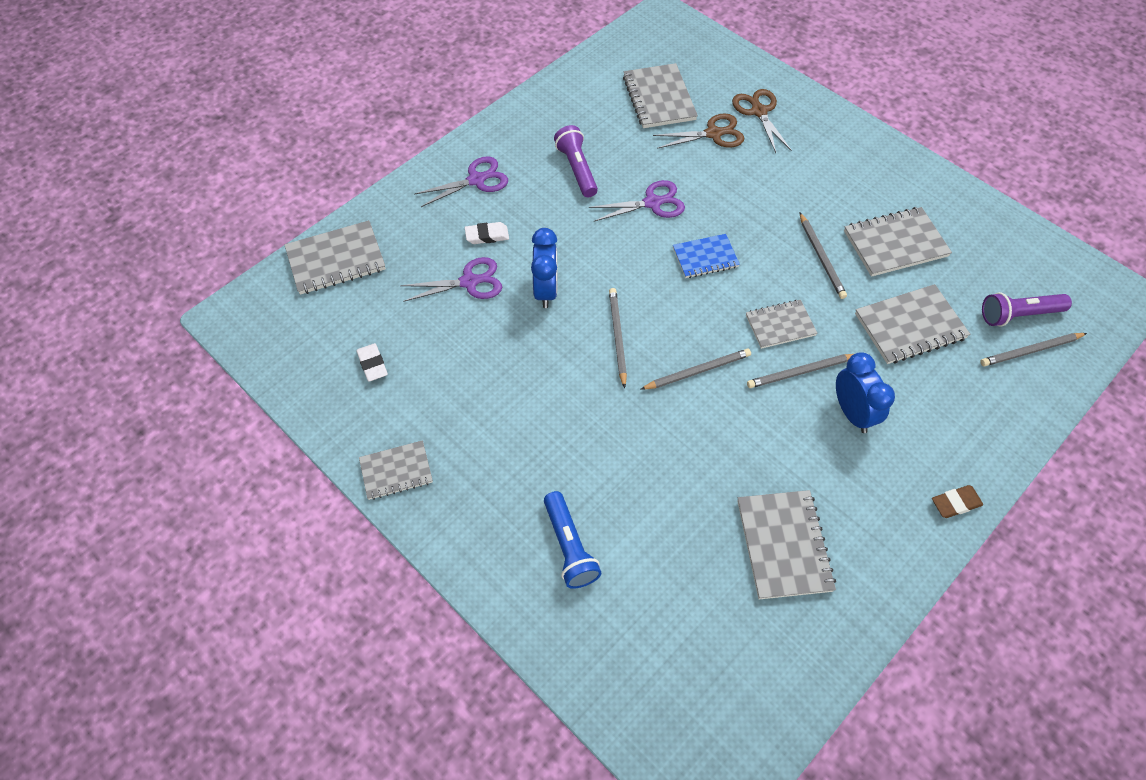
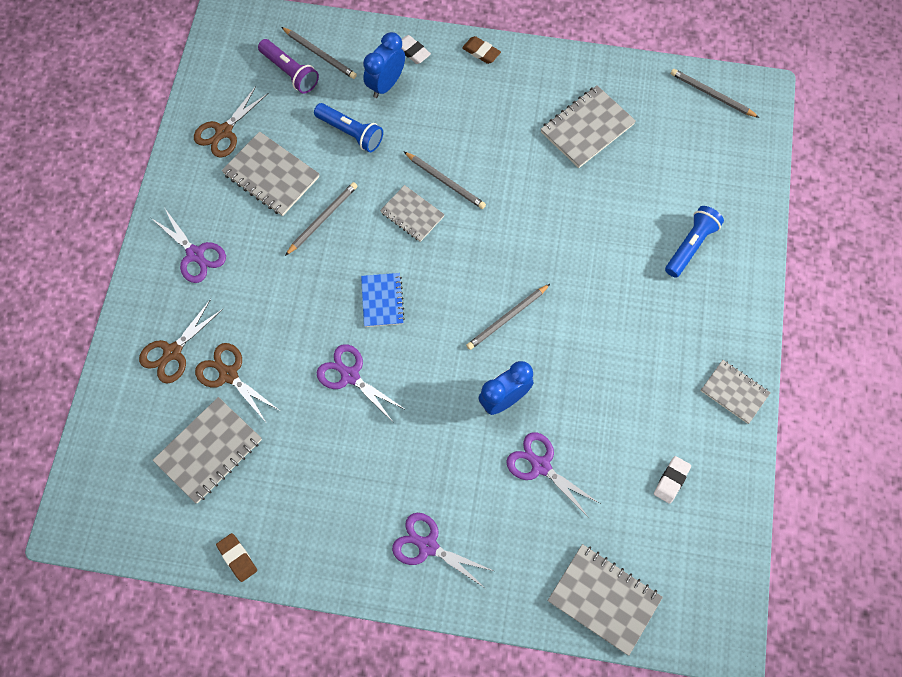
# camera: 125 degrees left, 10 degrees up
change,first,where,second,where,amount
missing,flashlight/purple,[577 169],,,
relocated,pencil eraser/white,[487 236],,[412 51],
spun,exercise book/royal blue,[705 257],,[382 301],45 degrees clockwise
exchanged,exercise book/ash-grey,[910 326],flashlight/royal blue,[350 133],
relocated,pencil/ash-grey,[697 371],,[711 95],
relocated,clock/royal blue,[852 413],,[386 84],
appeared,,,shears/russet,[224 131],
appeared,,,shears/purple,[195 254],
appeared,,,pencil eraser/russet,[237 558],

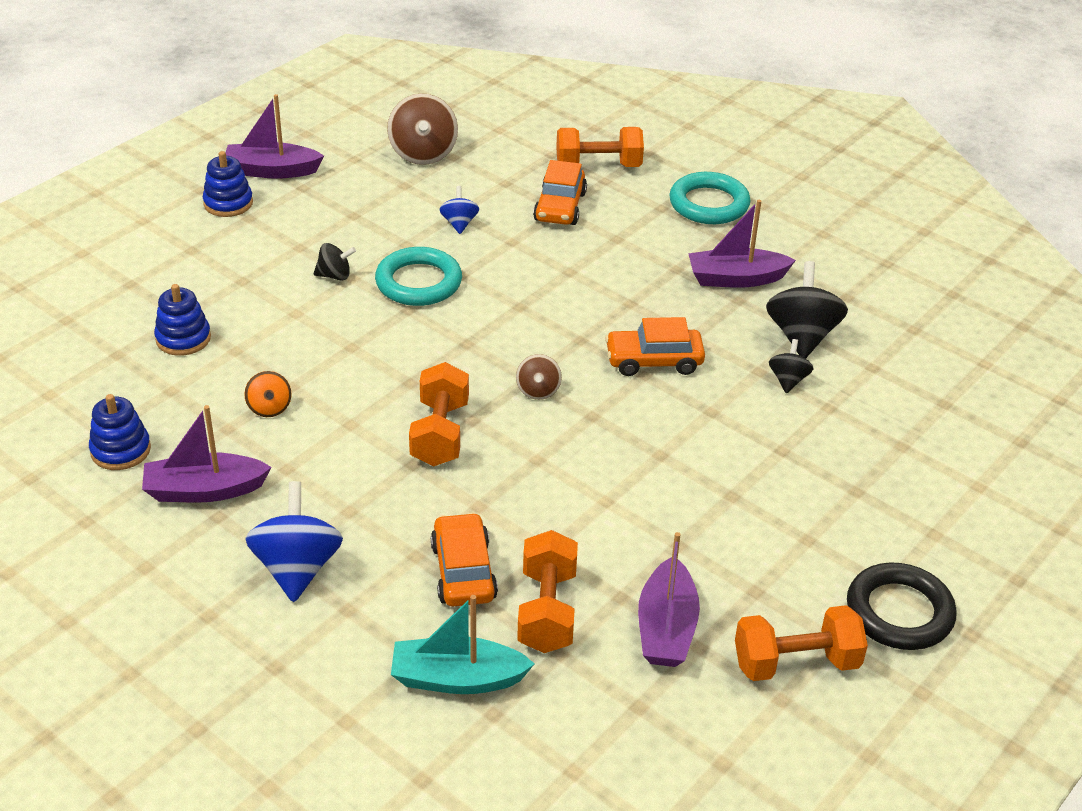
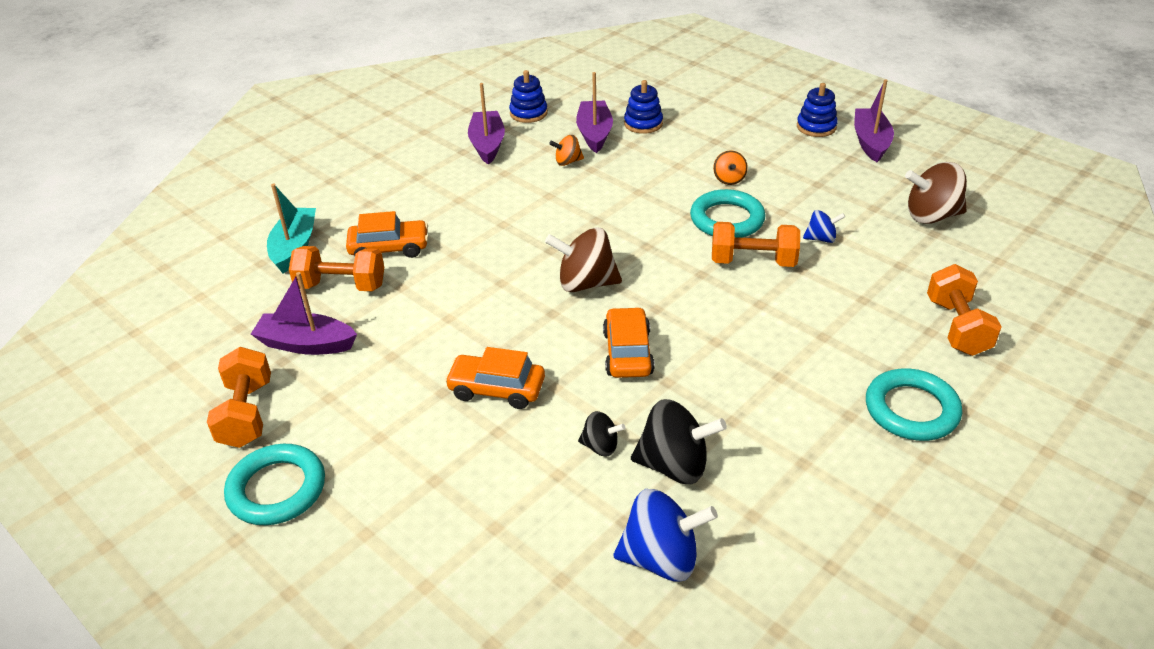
# camera: 95 degrees right, 0 degrees up
change,first,where,second,where,amount
relocated,car/bright orange,[560 207],,[496 389],
relocated,toy boat/purple,[736 279],,[594 133],
colour,toy top/black,[335 275],toy top/bright orange,[729 179],
size,toy top/russet,[538 391],,[585 283],x1.85
relocated,hand weight/bright orange,[440 434],,[753 261],
relocated,toy top/royal blue,[297 568],,[661 558],
colour,torus/black,[899 612],torus/aqua,[277 489],

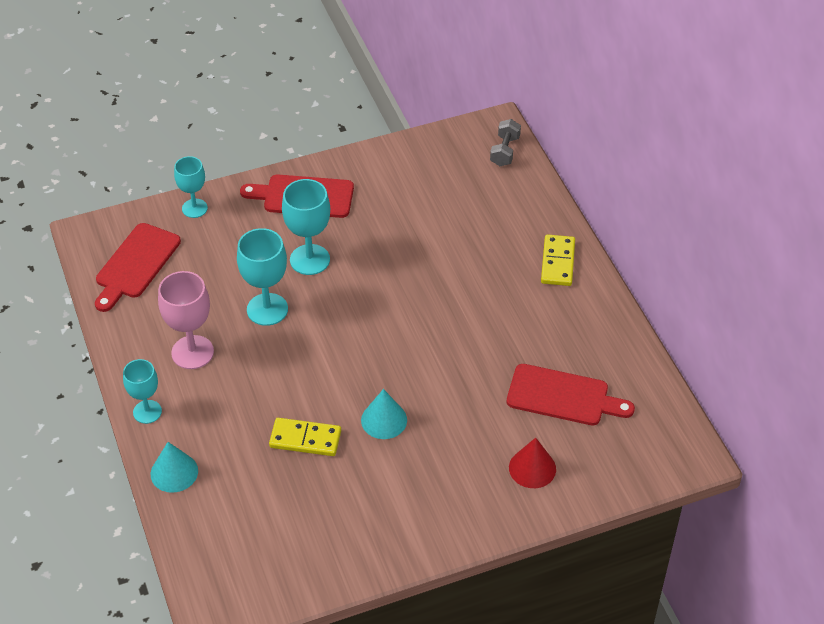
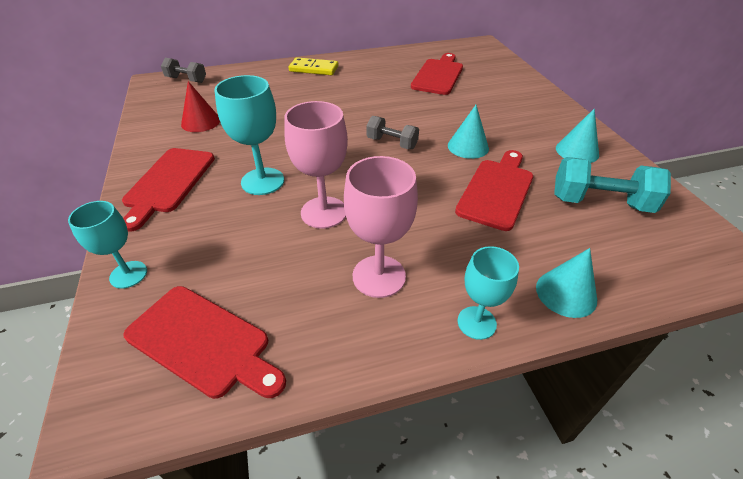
# camera: 85 degrees left, 5 degrees down
change,first,where,second,where,amount
colour,goblet/aqua,[267 309],goblet/rosy,[324 212],
exchanged,domino/yellow,[305 439],bread board/red,[497 190],
relocated,solid cone/red,[532 468],,[201 122],
appeared,,,solid cone/aqua,[577 151],
appeared,,,hand weight/ash-grey,[392 143],
appeared,,,hand weight/aqua,[600 202],

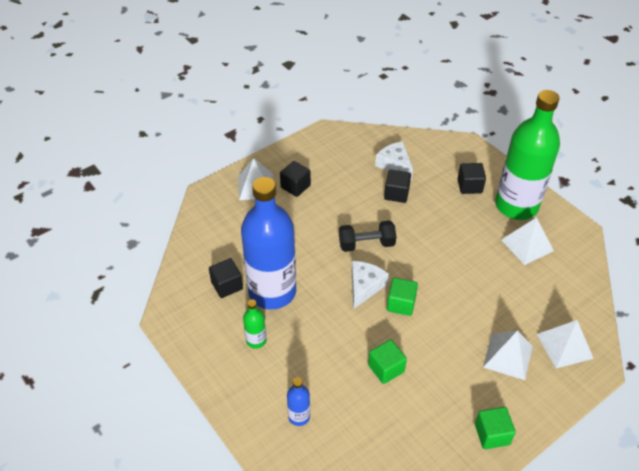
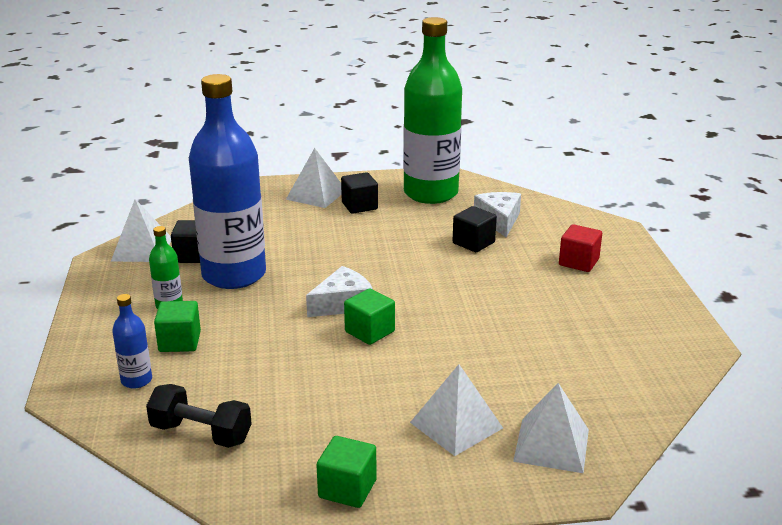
# camera: 30 degrees right, 20 degrees down
change,first,where,second,where,amount
relocated,drink bottle/leaf-green,[516 206],,[430 193],
colour,cube/black,[469 186],cube/red,[578 262],
relocated,pyramid shape/white,[527 245],,[142 249],
relocated,hand weight/black,[366 244],,[201 433],
relocated,cube/leaf-green,[386 368],,[180 342],

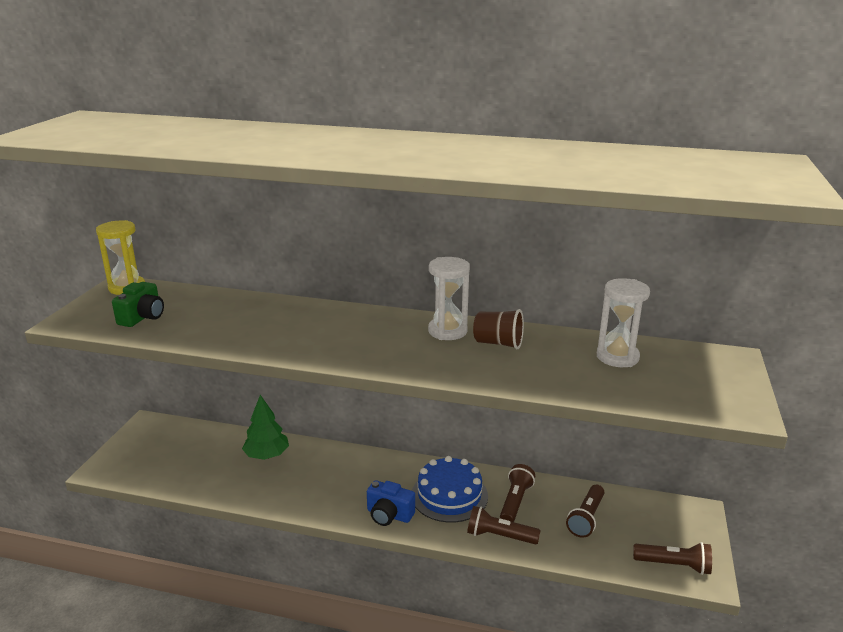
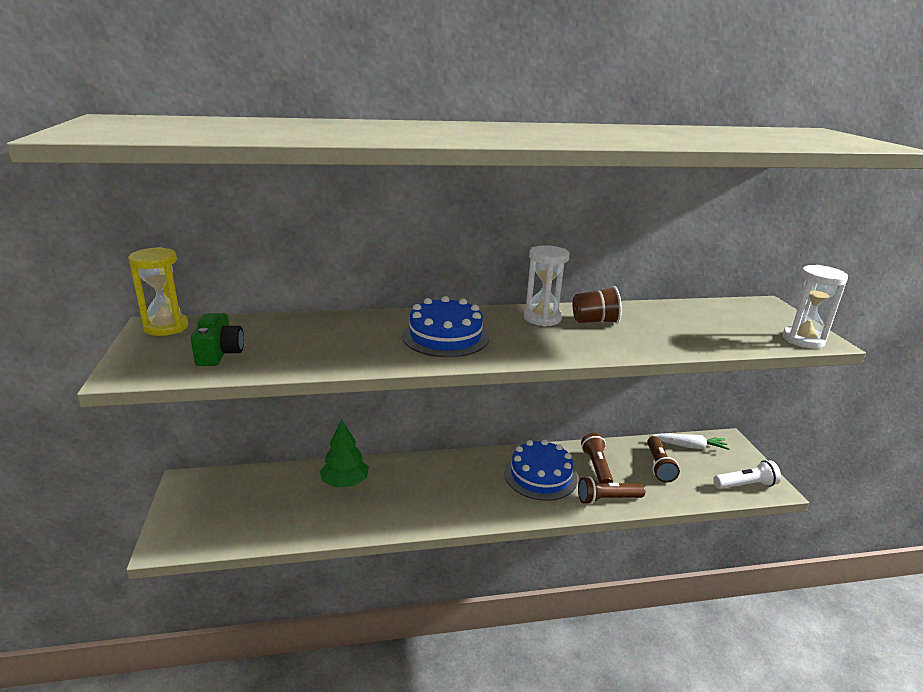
# camera: 25 degrees left, 0 degrees up
change,first,where,second,where,amount
relocated,sandglass/white,[617 357],,[803 340],
missing,compact camera/royal blue,[389 515],,,
colour,flashlight/russet,[673 565],flashlight/white,[745 485],
appeared,,,cake/royal blue,[445 336],
appeared,,,toy carrot/white,[689 446],

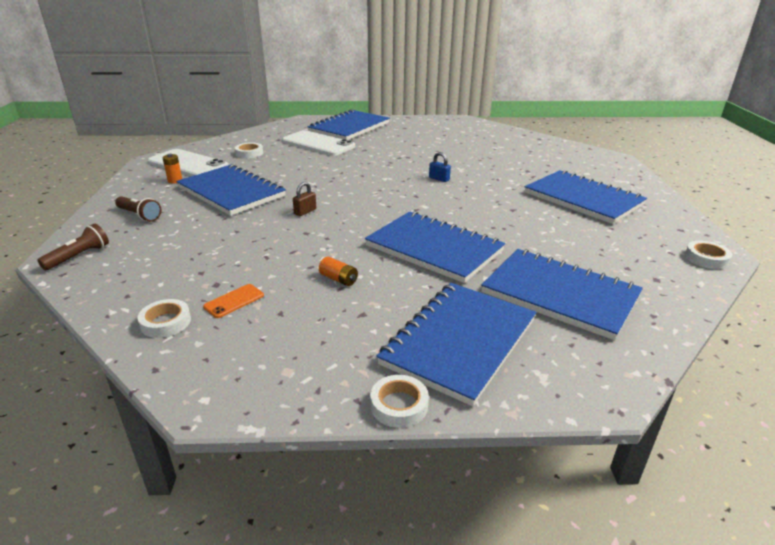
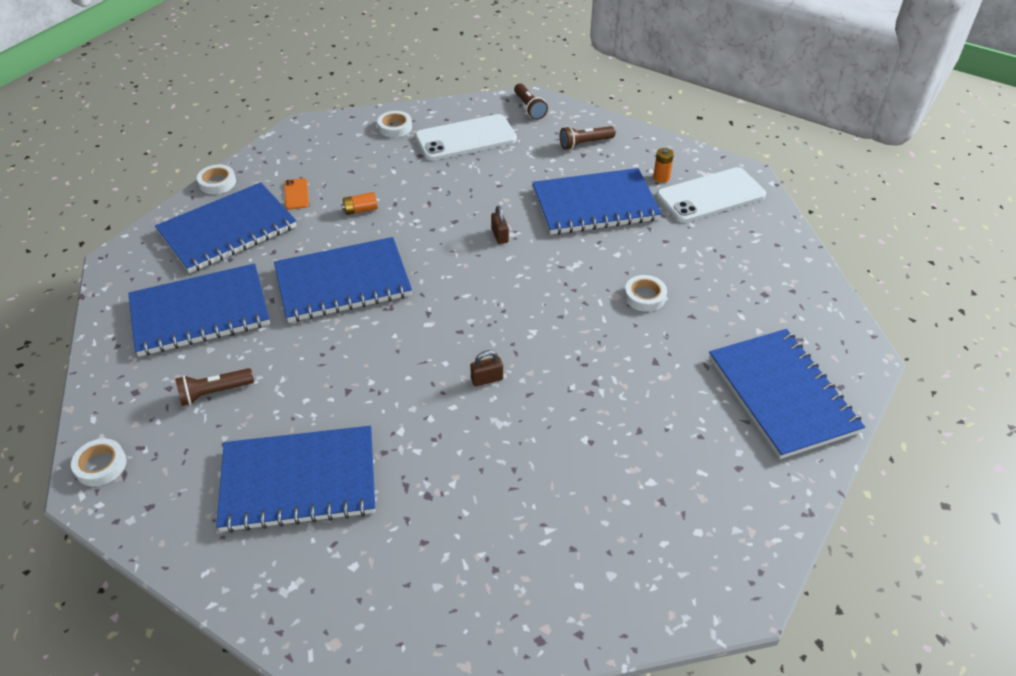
# camera: 125 degrees right, 15 degrees up
change,first,where,second,where,amount
relocated,smartphone/white,[318 144],,[465 138],
relocated,sticky tape/white,[249 153],,[644 296],
colour,small lock/royal blue,[439 179],small lock/russet,[487 379],
spun,exercise book/royal blue,[459 342],,[228 230],75 degrees clockwise
relocated,smartphone/bright orange,[234 301],,[296 194],
appeared,,,flashlight/russet,[214 392],

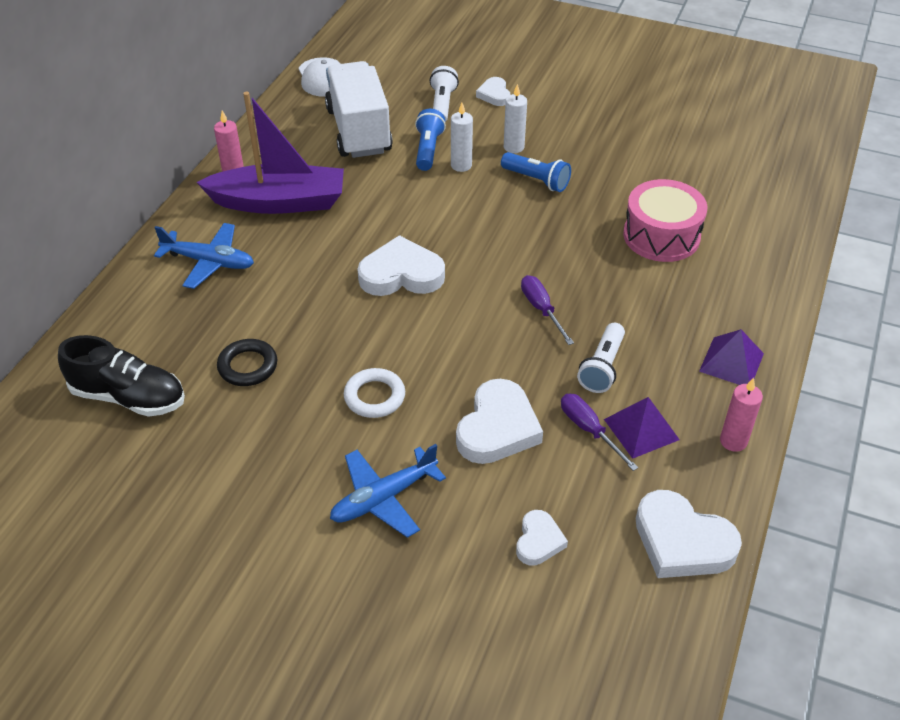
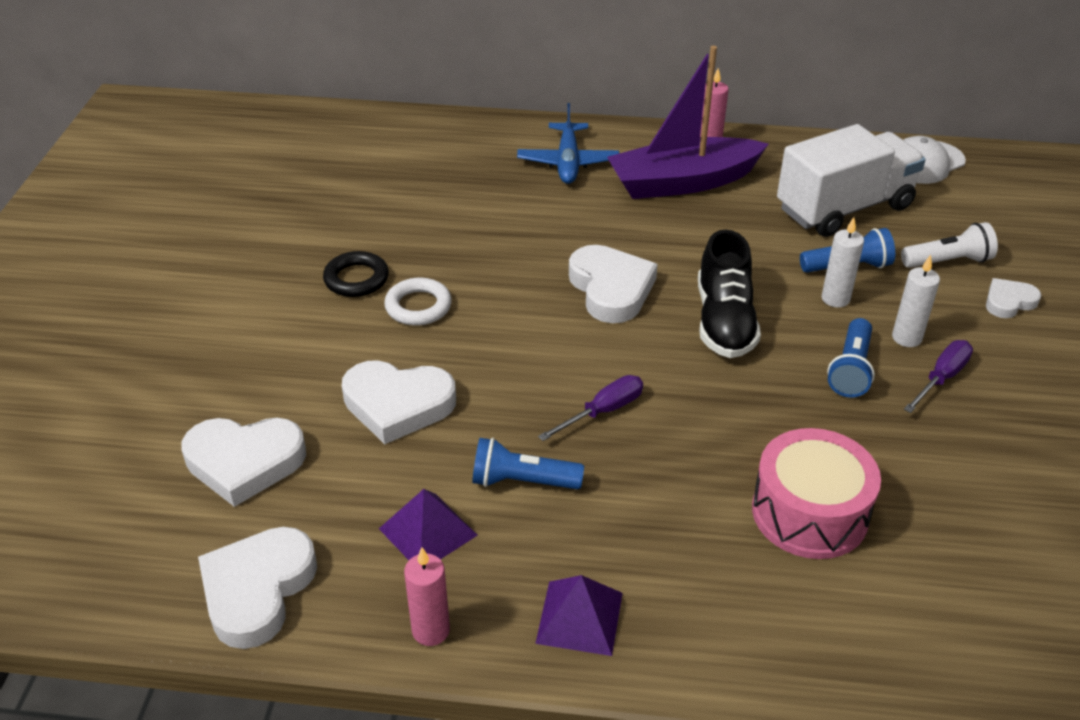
# camera: 75 degrees right, 5 degrees down
change,first,where,second,where,amount
spun,toy boat/purple,[279 202],,[682 182],90 degrees clockwise
colour,flashlight/white,[602 367],flashlight/royal blue,[522 481],
relocated,shoe/black,[129 397],,[724 321],
relocated,torus/black,[248 366],,[356 279],
relocated,hand screwdriver/purple,[589 430],,[941 378],
missing,plane/royal blue,[383 498],,,
size,heart shape/white,[538 541],,[244 462],x1.80

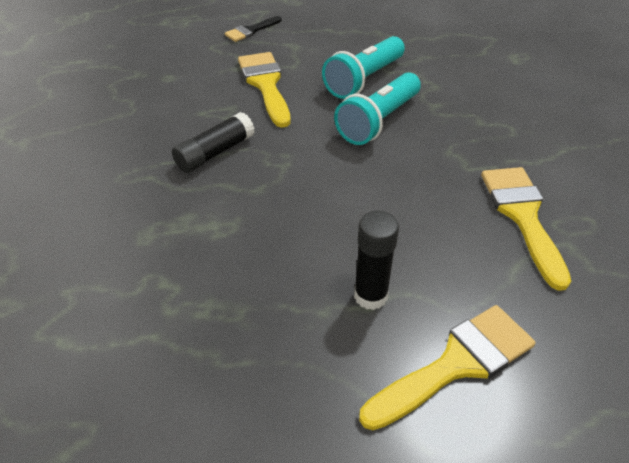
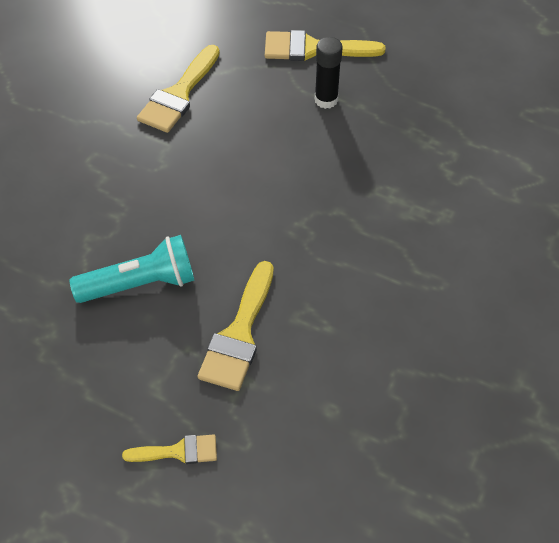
# camera: 145 degrees left, 10 degrees up
change,first,where,second,where,amount
colour,paintbrush/black,[251 31],paintbrush/yellow,[178 451],
missing,flashlight/aqua,[378 121],,,
missing,stick of glue/black,[215 153],,,

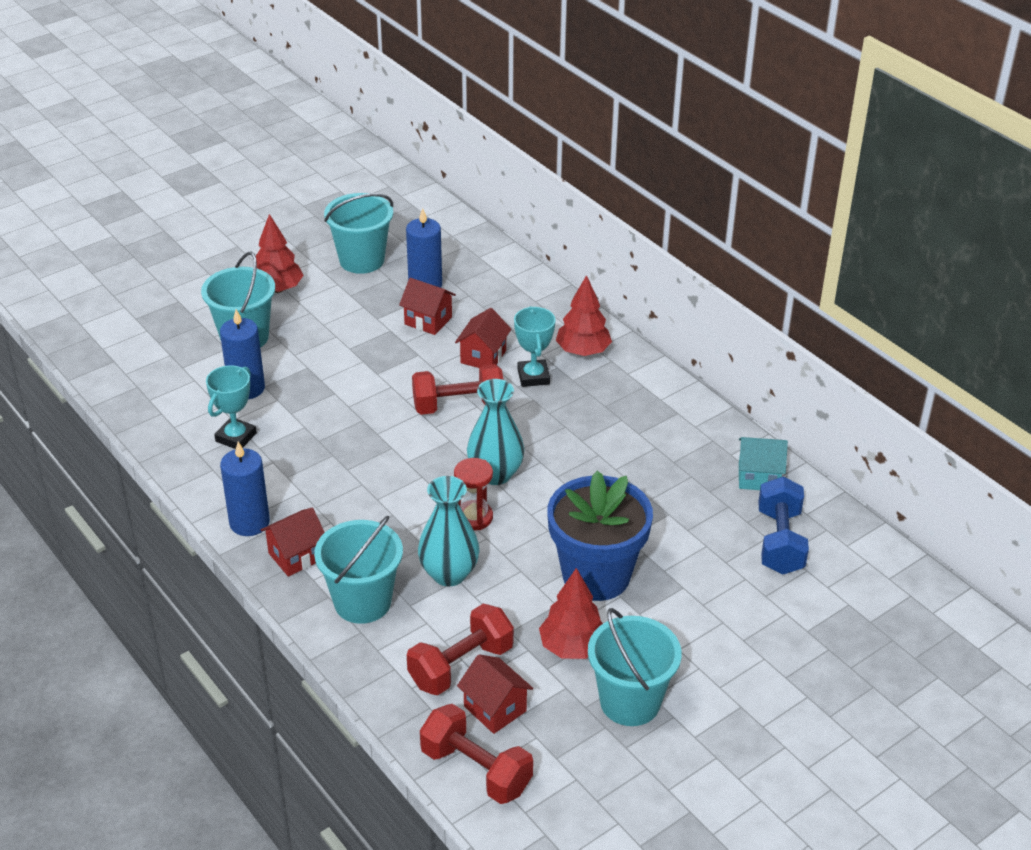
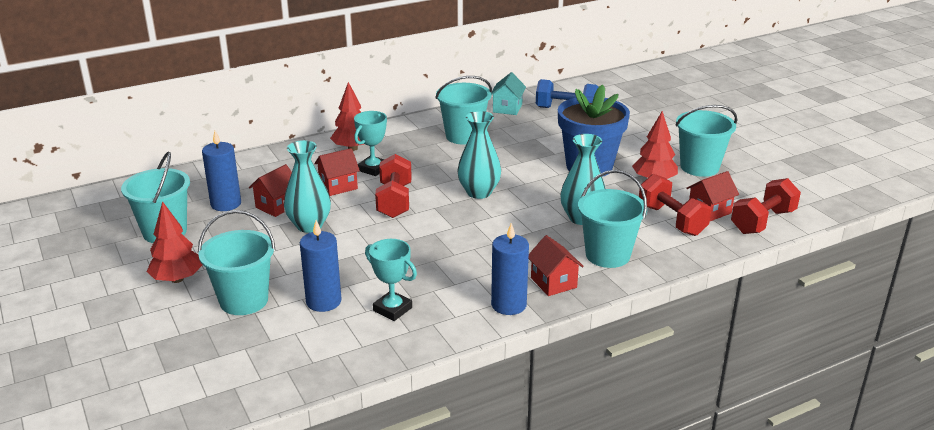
# camera: 80 degrees left, 10 degrees down
change,first,where,second,where,amount
spun,award cup/aqua,[533 377],,[373 169],60 degrees counterclockwise
spun,cottage/red,[483 356],,[338 186],60 degrees counterclockwise
missing,sandglass/red,[474 517],,,
appeared,,,sand bucket/aqua,[463 136],
appeared,,,tall vase/aqua,[309 225],

